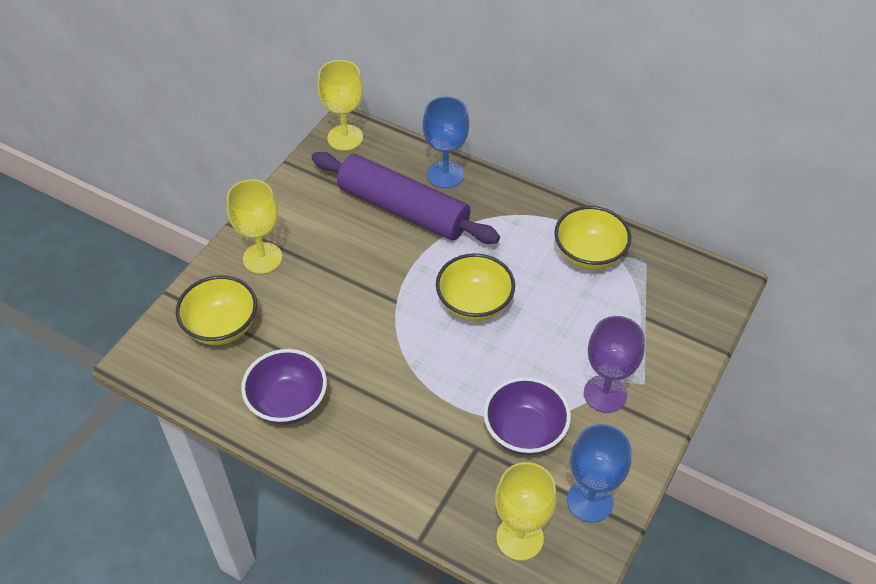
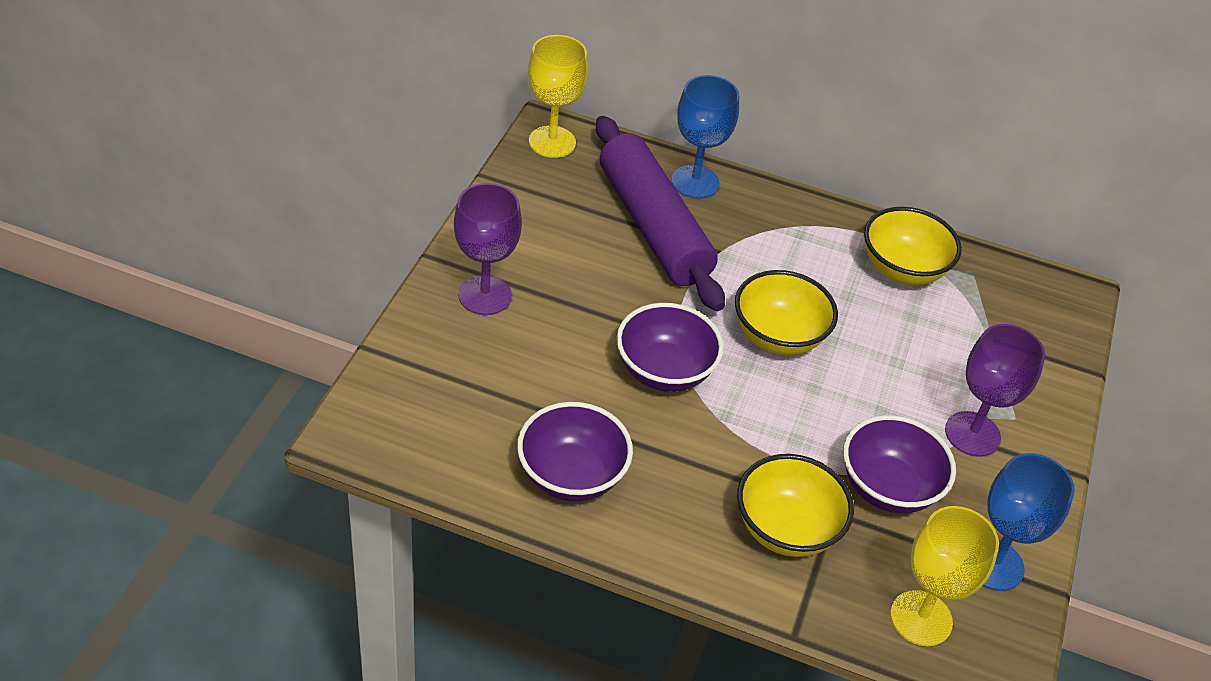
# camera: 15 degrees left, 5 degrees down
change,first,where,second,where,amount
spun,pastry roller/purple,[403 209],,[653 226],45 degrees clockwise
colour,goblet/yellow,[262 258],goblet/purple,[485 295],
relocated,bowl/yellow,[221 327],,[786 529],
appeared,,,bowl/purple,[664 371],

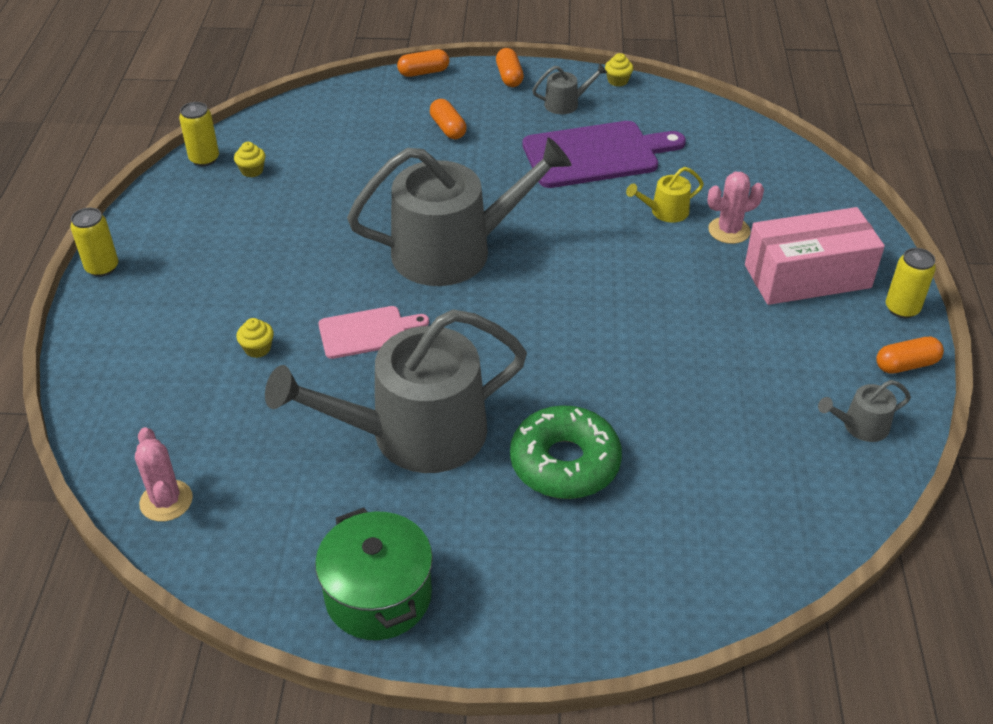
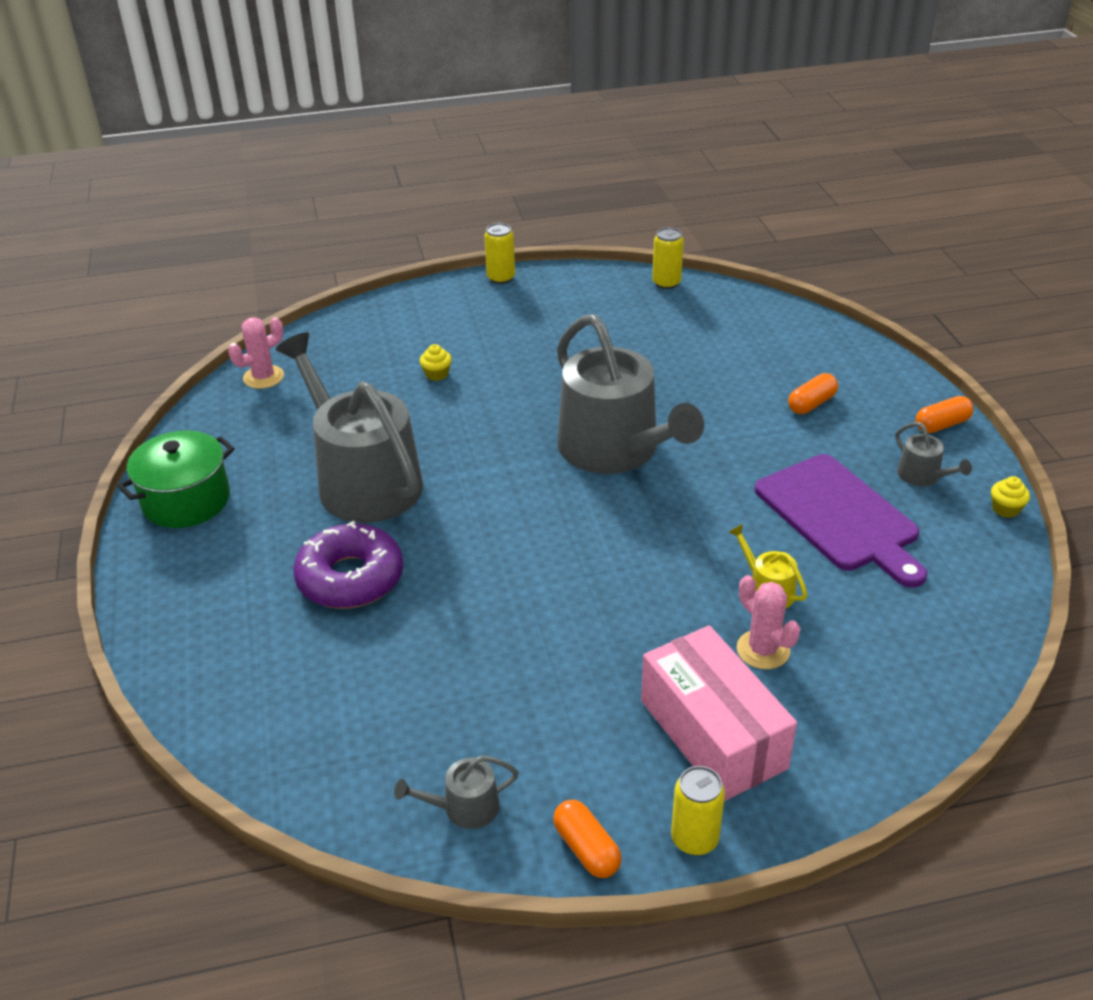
# camera: 75 degrees right, 5 degrees down
change,first,where,second,where,amount
missing,pill/bright orange,[423 72],,,
missing,fairy cake/yellow,[252 170],,,
missing,bread board/rosy,[367 332],,,
spun,watering can/ash-grey,[860 426],,[464 808],75 degrees counterclockwise
colour,glazed donut/leaf-green,[565 463],glazed donut/purple,[350 578],

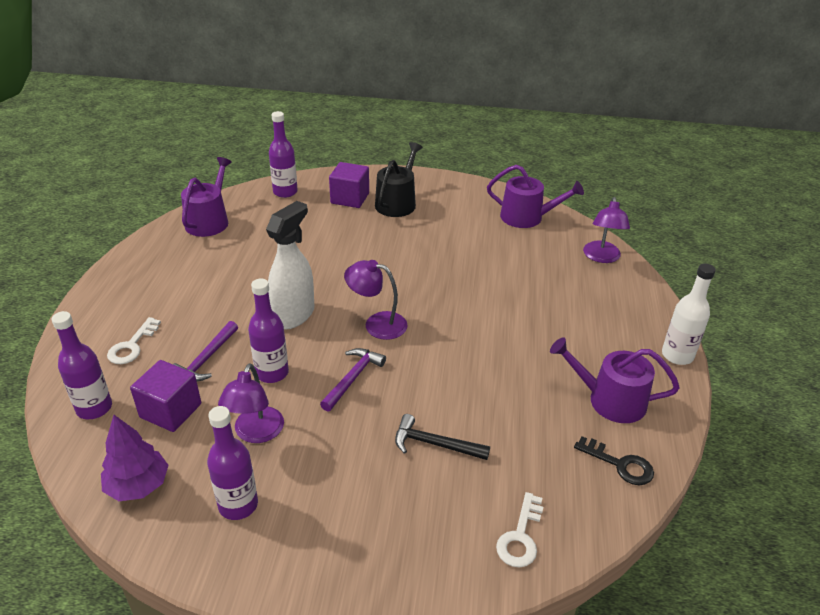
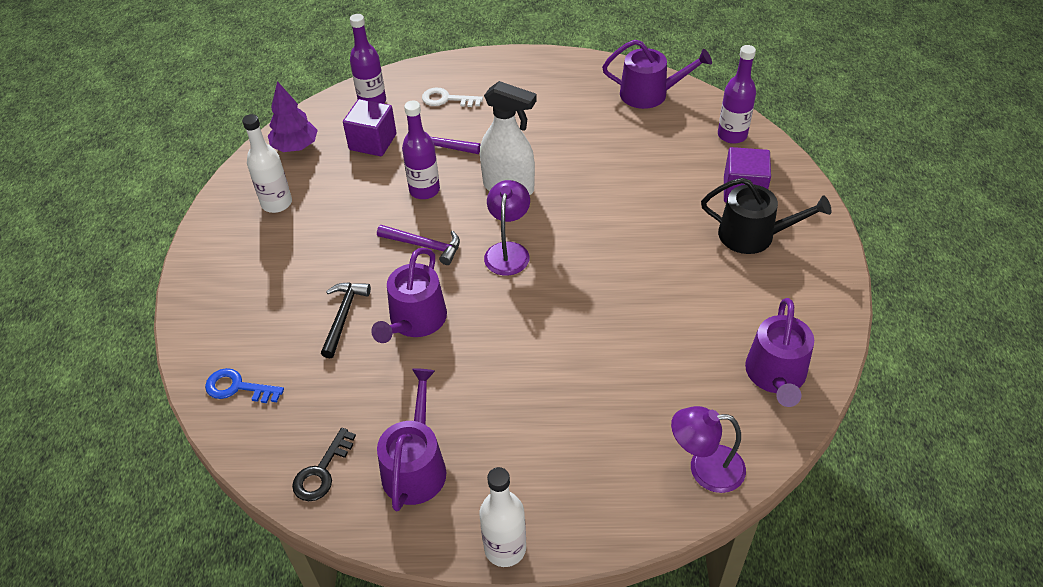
# camera: 85 degrees right, 10 degrees up
change,first,where,second,where,amount
missing,desk lamp/purple,[256 433],,,
colour,drink bottle/purple,[238 505],drink bottle/white,[277 203],
colour,latchkey/white,[520 536],latchkey/royal blue,[238 387],
appeared,,,watering can/purple,[415 321],

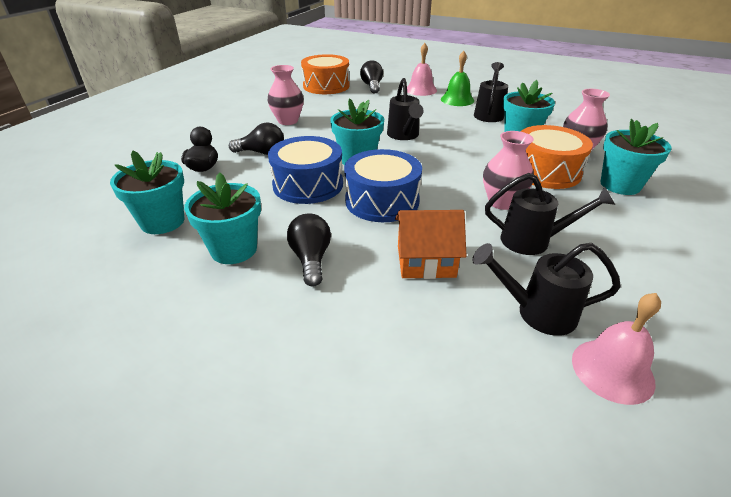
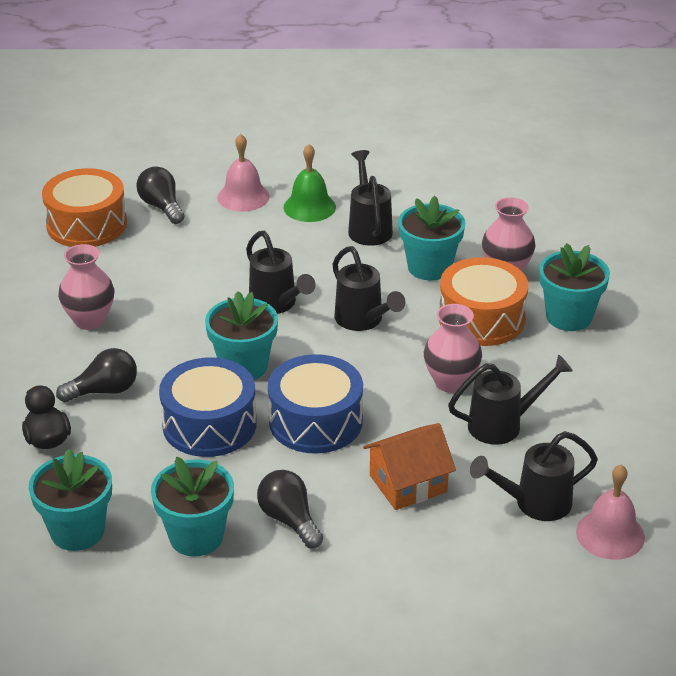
# camera: 25 degrees left, 0 degrees up
change,first,where,second,where,amount
appeared,,,watering can/black,[363 320],

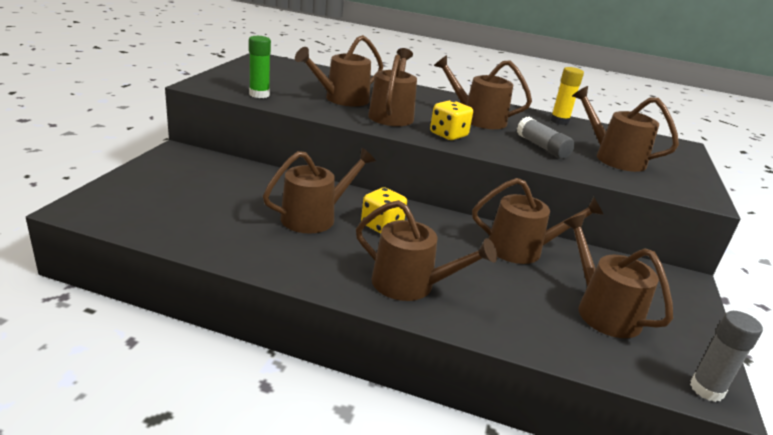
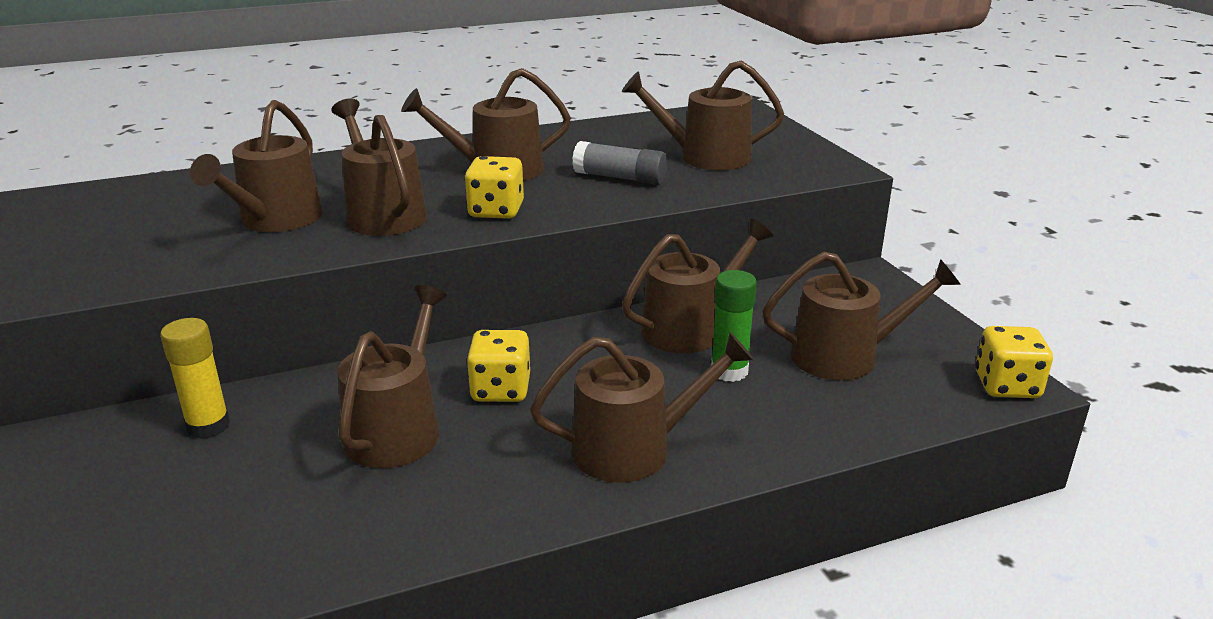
# camera: 35 degrees left, 0 degrees up
change,first,where,second,where,amount
relocated,stick of glue/leaf-green,[259 94],,[729 371],
relocated,stick of glue/yellow,[559 121],,[208 426],
spun,watering can/russet,[603 311],,[844 356],150 degrees clockwise
exchanged,stick of glue/ash-grey,[706 389],game die/yellow,[1006 386],

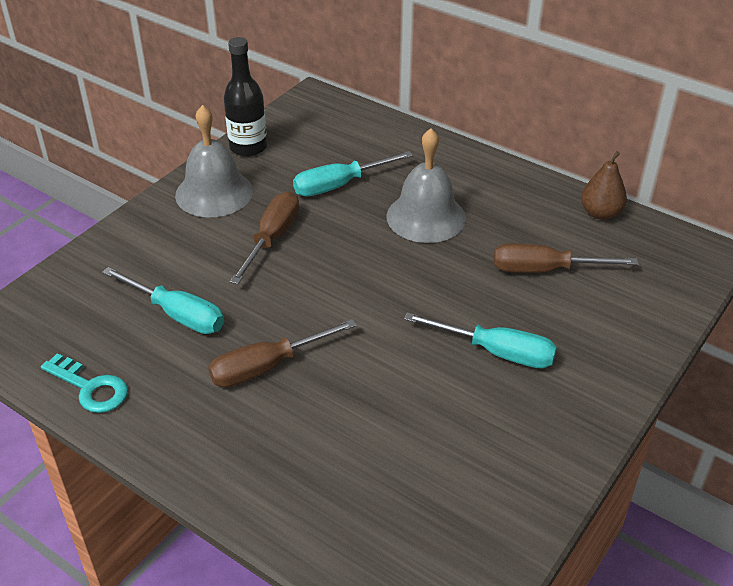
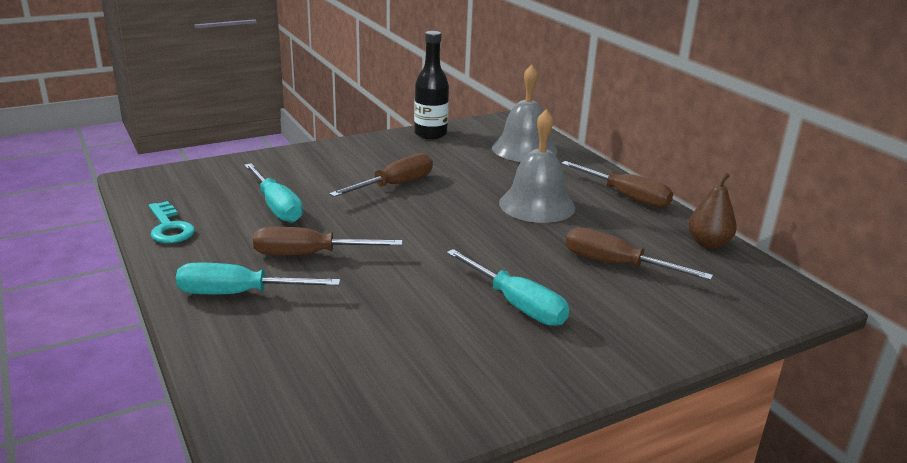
# camera: 25 degrees right, 15 degrees down
change,first,where,second,where,amount
relocated,school bell/ash-grey,[214 193],,[524 149],
relocated,hand screwdriver/aqua,[339 185],,[239 294],
appeared,,,hand screwdriver/russet,[626 196],

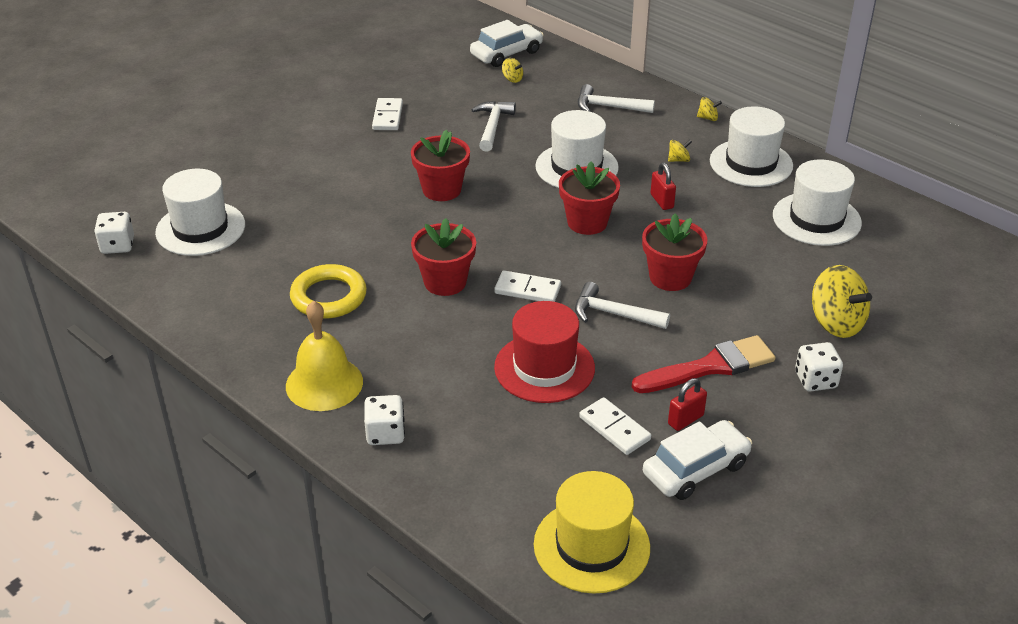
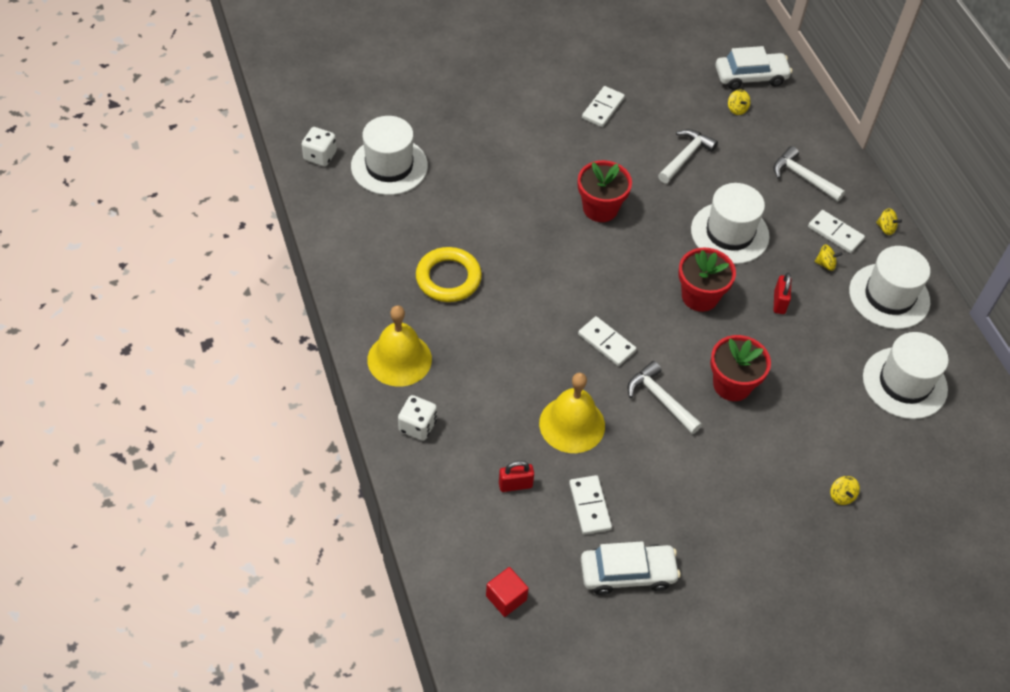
# camera: 25 degrees right, 15 degrees up
change,first,where,second,where,amount
missing,flower pot/red,[445 282],,,
size,toy top/yellow,[836 323],,[841 496],x0.46
exchanged,tall hat/red,[544 368],school bell/yellow,[572 424],
missing,paintbrush/red,[710 367],,,
missing,game die/white,[815 380],,,
relocated,small lock/red,[685 420],,[515 485],
exchanged,tall hat/yellow,[591 546],cube/red,[506 598],
appeared,,,domino/white,[835 233],

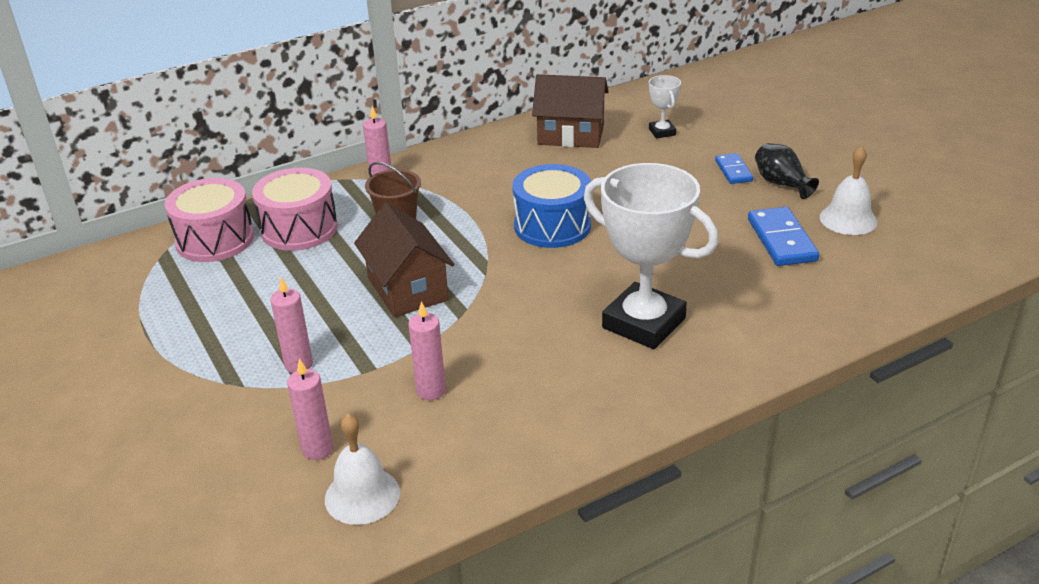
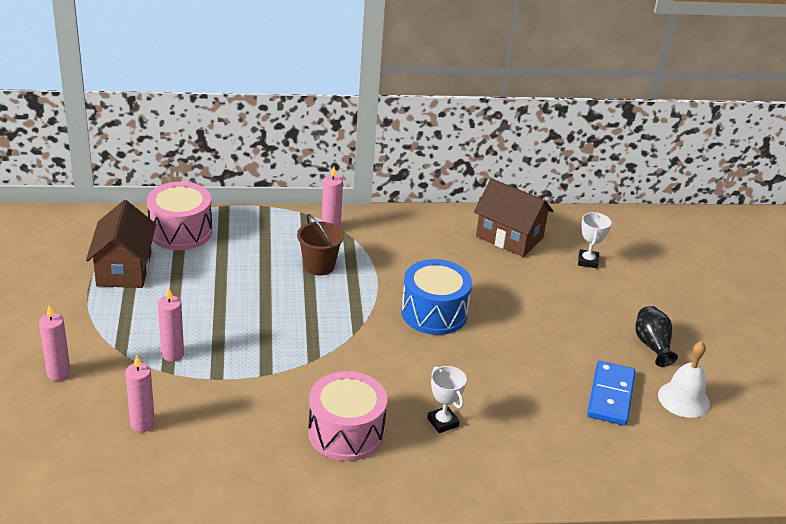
# camera: 20 degrees right, 0 degrees up
change,first,where,second,where,amount
missing,domino/royal blue,[733 171],,,
size,award cup/white,[644 323],,[443 422],x0.45
relocated,drum/rosy,[299 229],,[346 433],
relocated,cottage/russet,[407 289],,[124 269],
relocated,candle/rosy,[431 390],,[58 373],
missing,school bell/white,[362 495],,,

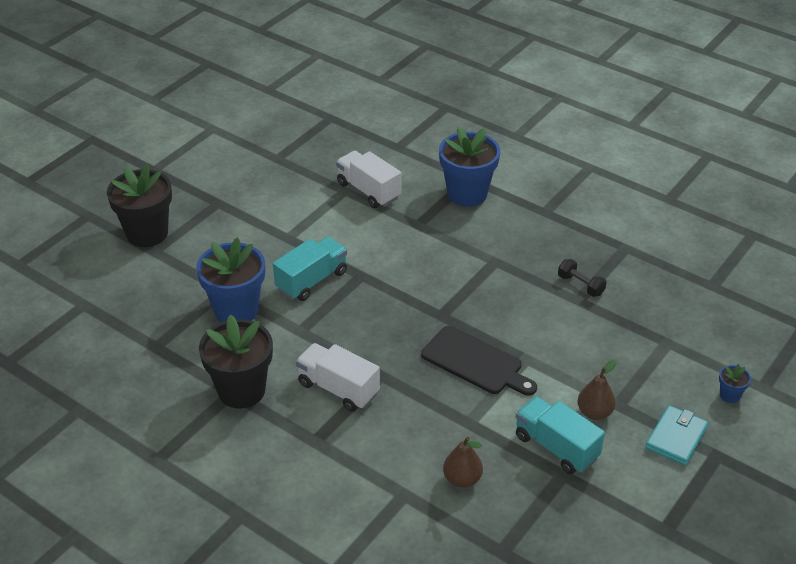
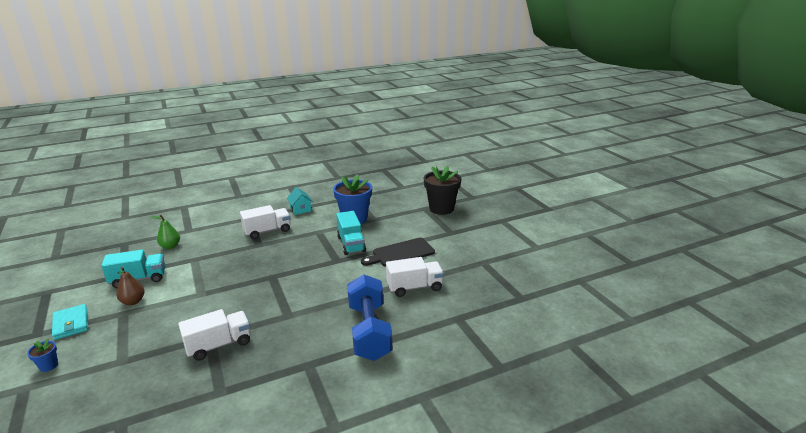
# camera: 120 degrees right, 15 degrees down
change,first,where,second,where,amount
exchanged,flower pot/royal blue,[467 194],hand weight/royal blue,[369 331],
exchanged,hand weight/black,[580 285],toy truck/white,[219 345],
exchanged,flower pot/black,[241 390],cottage/aqua,[300 209],
relocated,bread board/black,[476 362],,[400 253],
colour,pear/russet,[462 479],pear/leaf-green,[170 246],

